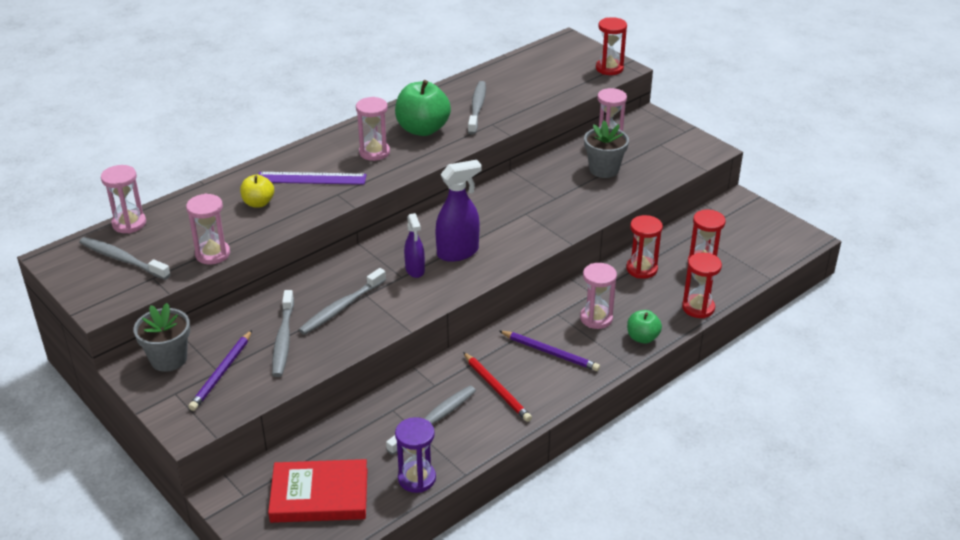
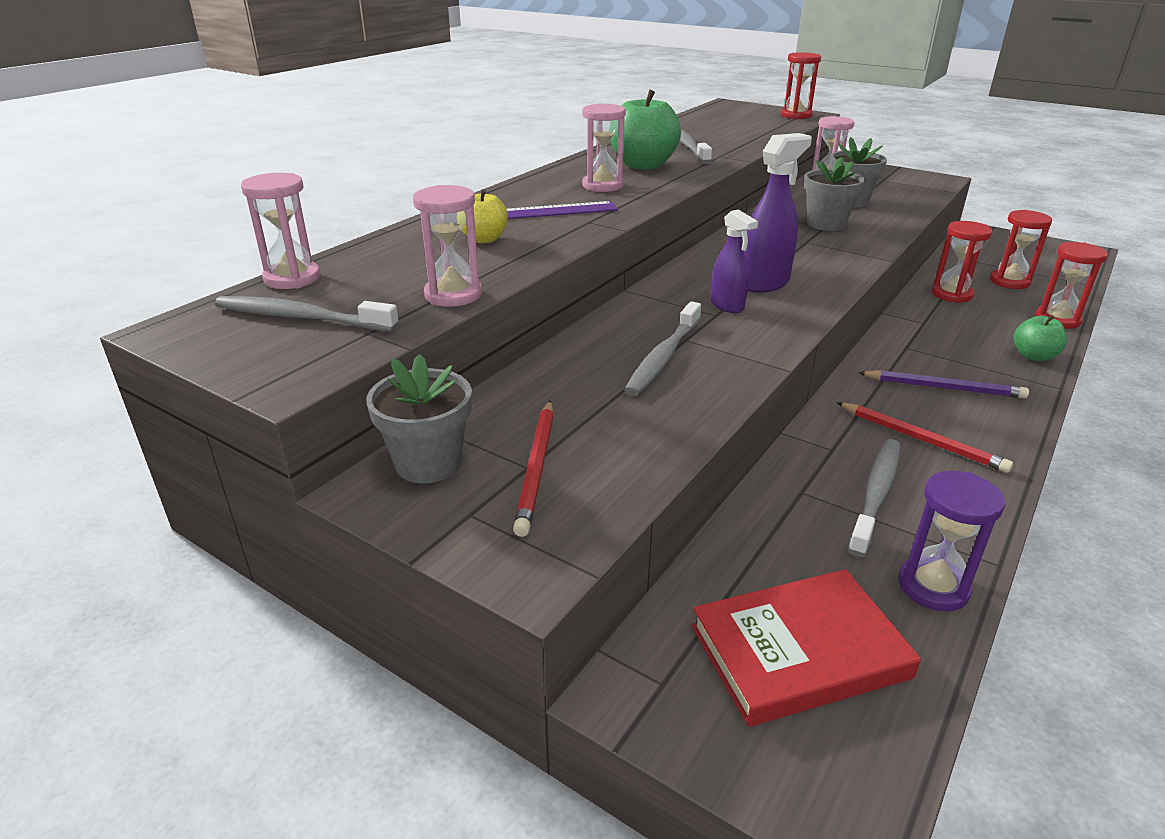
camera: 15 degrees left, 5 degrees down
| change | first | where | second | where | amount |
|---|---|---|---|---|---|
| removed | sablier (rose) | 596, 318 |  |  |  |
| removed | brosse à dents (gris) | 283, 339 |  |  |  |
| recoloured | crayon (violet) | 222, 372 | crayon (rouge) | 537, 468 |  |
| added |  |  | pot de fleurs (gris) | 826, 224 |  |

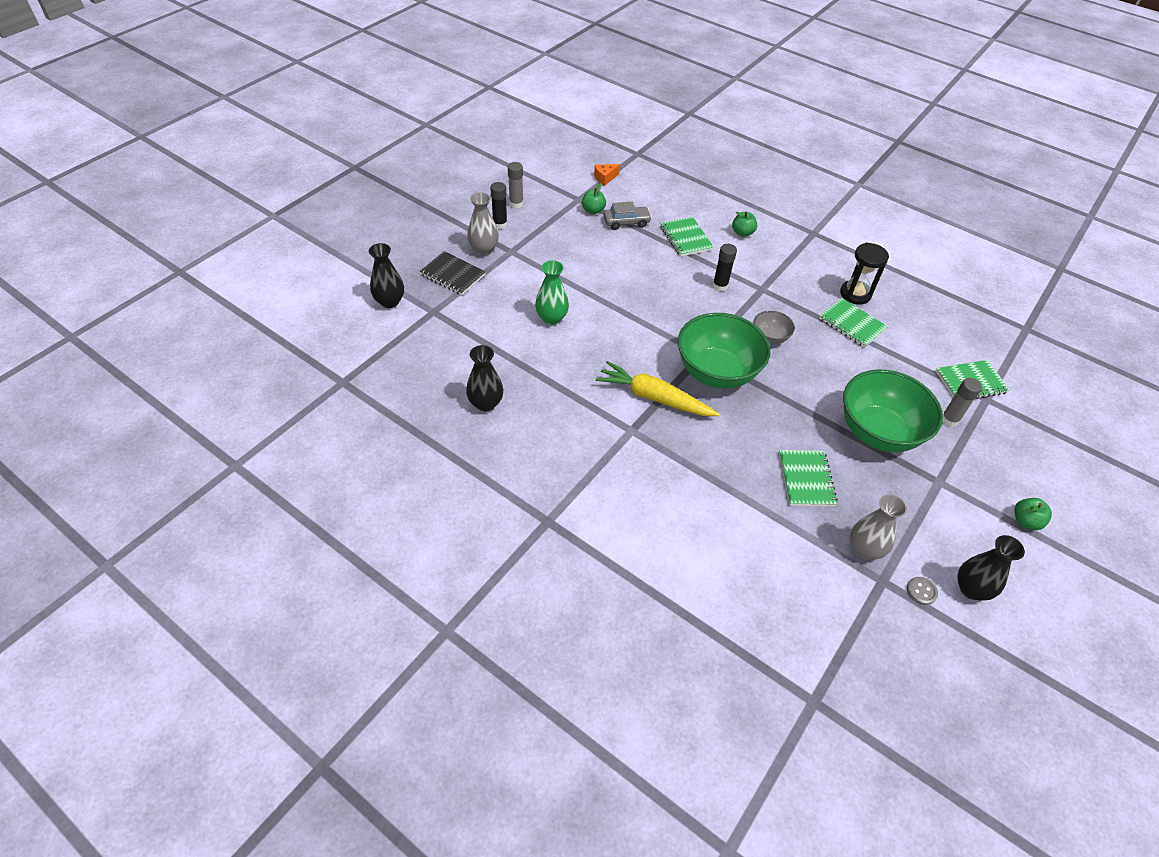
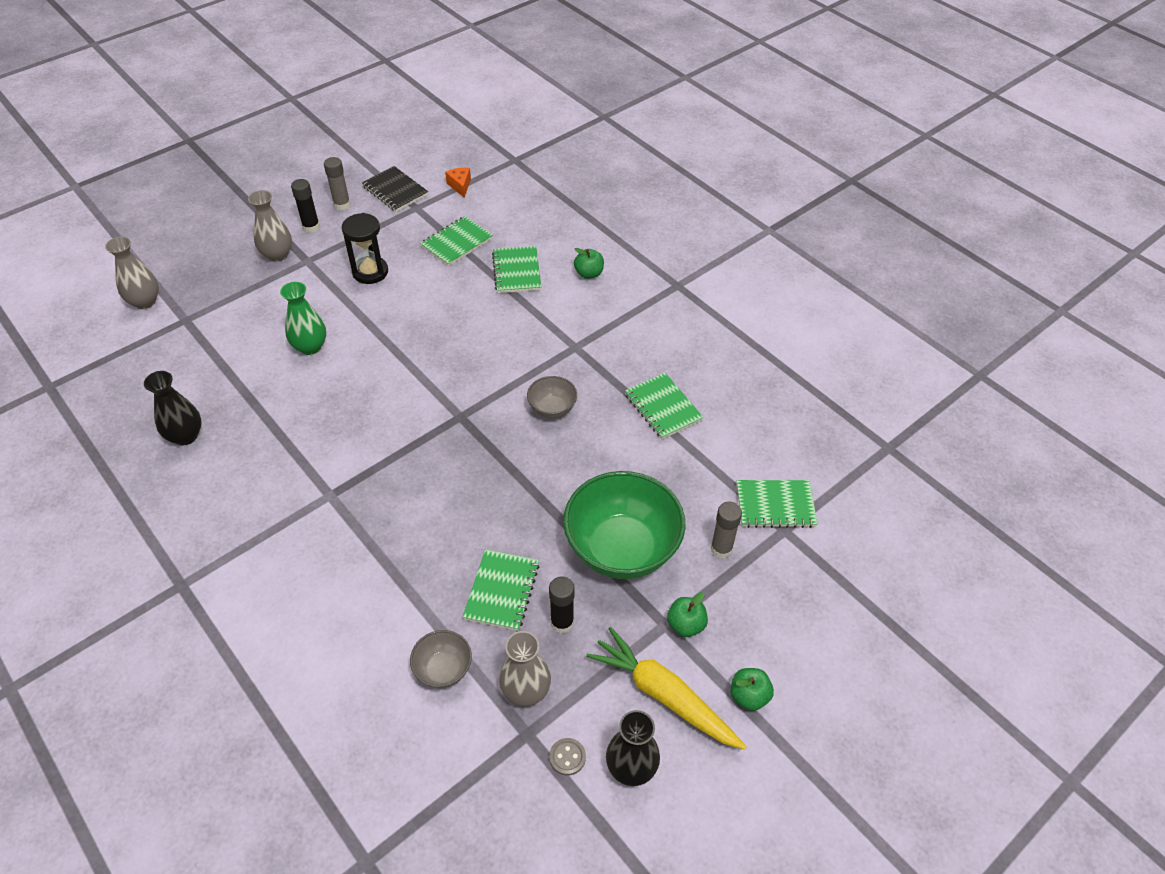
camera: 15 degrees right, 0 degrees up
| change | first | where | second | where | amount |
|---|---|---|---|---|---|
| turned | fromage (orange) | 605, 178 |  | 460, 186 | 90 degrees clockwise |
| moved | pomme (vert) | 593, 210 |  | 686, 624 |  |
| replaced | voiture (gris) | 626, 222 | carnet (vert) | 457, 243 |  |
| recoloured | vase (noir) | 390, 301 | vase (gris) | 145, 301 |  |
| moved | sablier (noir) | 855, 294 |  | 370, 272 |  |
| moved | bâton de colle (noir) | 720, 286 |  | 562, 622 |  |
| moved | carnet (noir) | 453, 275 |  | 395, 191 |  |
| removed | bol (vert) | 717, 372 |  |  |  |
| moved | carotte (jaune) | 654, 397 |  | 664, 695 |  |
| added |  |  | bol (gris) | 443, 669 |  |

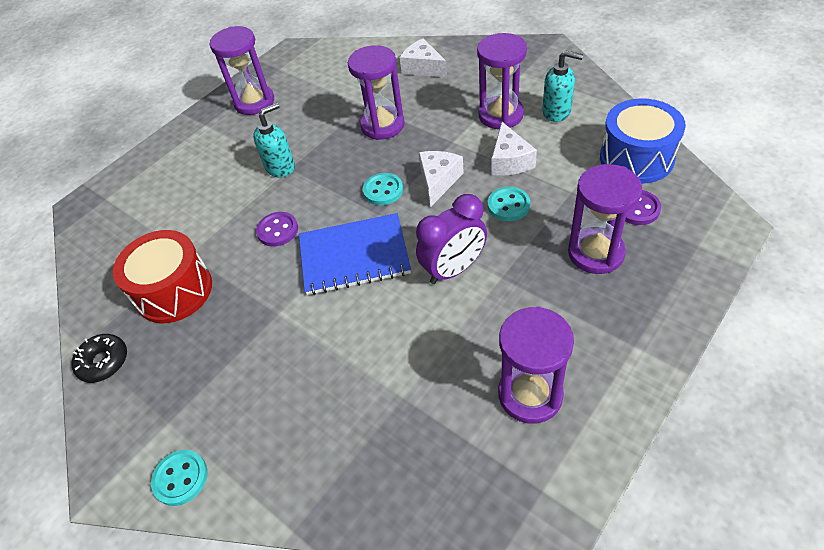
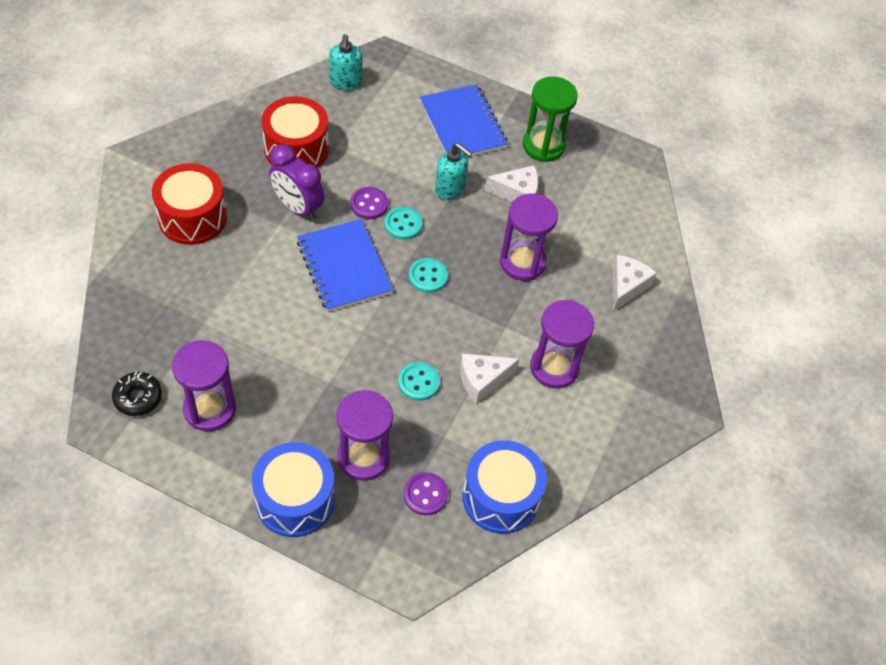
camera: 65 degrees right, 5 degrees up
| change | first | where | second | where | amount |
|---|---|---|---|---|---|
| recoloured | sablier (violet) | 254, 102 | sablier (vert) | 543, 146 |  |
| moved | distributeur de savon (turquoise) | 557, 112 |  | 345, 82 |  |
| moved | fromage (blanc) | 438, 181 |  | 517, 193 |  |
| moved | réveil (violet) | 454, 269 |  | 297, 207 |  |
| moved | beignet (noir) | 103, 362 |  | 138, 397 |  |
| moved | bouton (turquoise) | 180, 478 |  | 403, 224 |  |
| added |  |  | carnet (bleu) | 462, 124 |  |
| added |  |  | tambour (rouge) | 192, 217 |  |
| added |  |  | tambour (bleu) | 295, 500 |  |

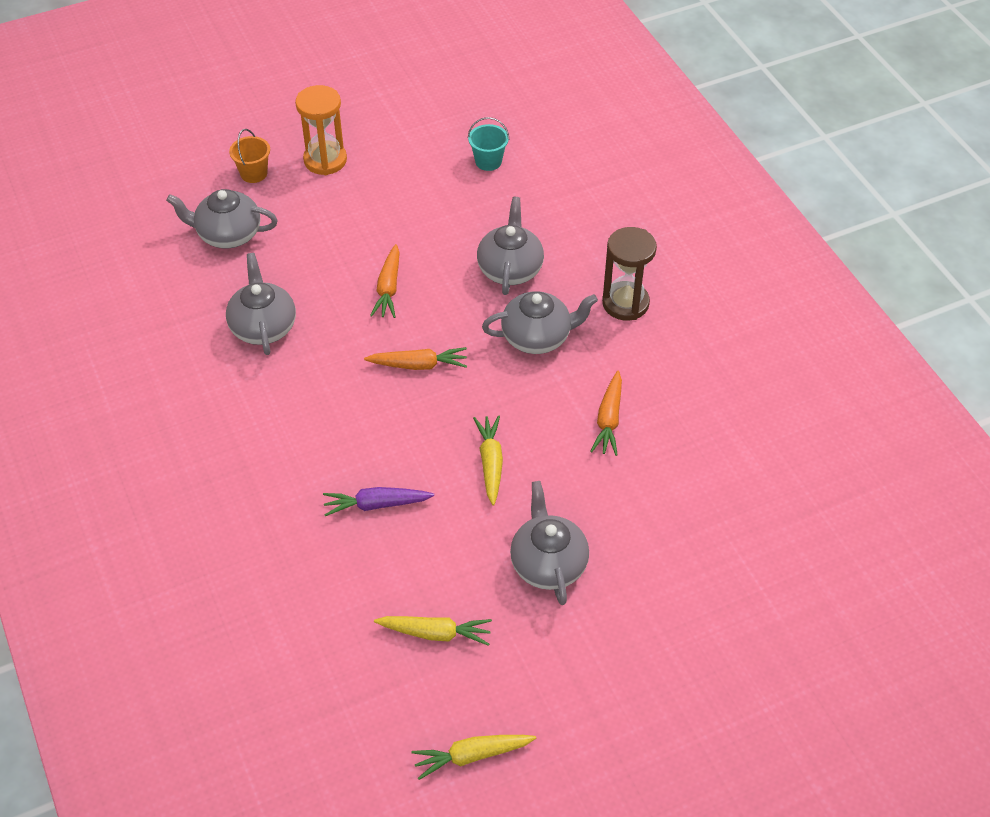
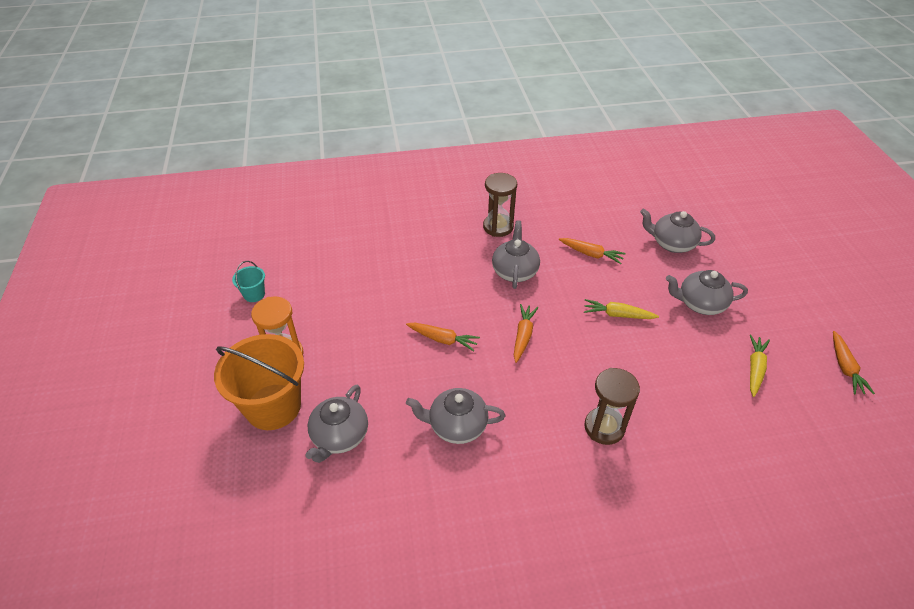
camera: 75 degrees left, 5 degrees down
| change | first | where | second | where | amount |
|---|---|---|---|---|---|
| moved | seau (turquoise) | 488, 161 |  | 254, 294 |  |
| resized | seau (orange) | 254, 173 |  | 273, 406 | x2.26 |
| moved | théière (gris) | 510, 269 |  | 672, 244 |  |
| removed | carotte (violet) | 376, 505 |  |  |  |
| recoloured | carotte (jaune) | 472, 756 | carotte (orange) | 845, 367 |  |
| added |  |  | sablier (marron) | 604, 427 |  |

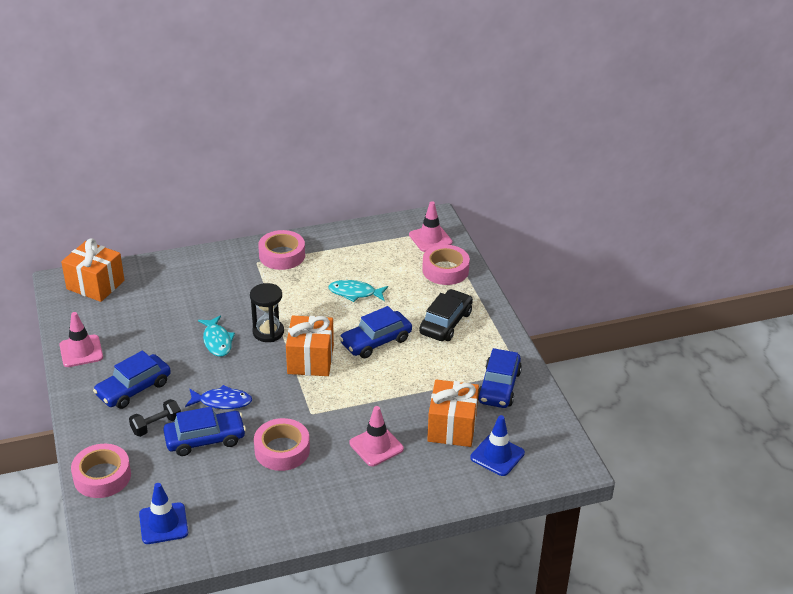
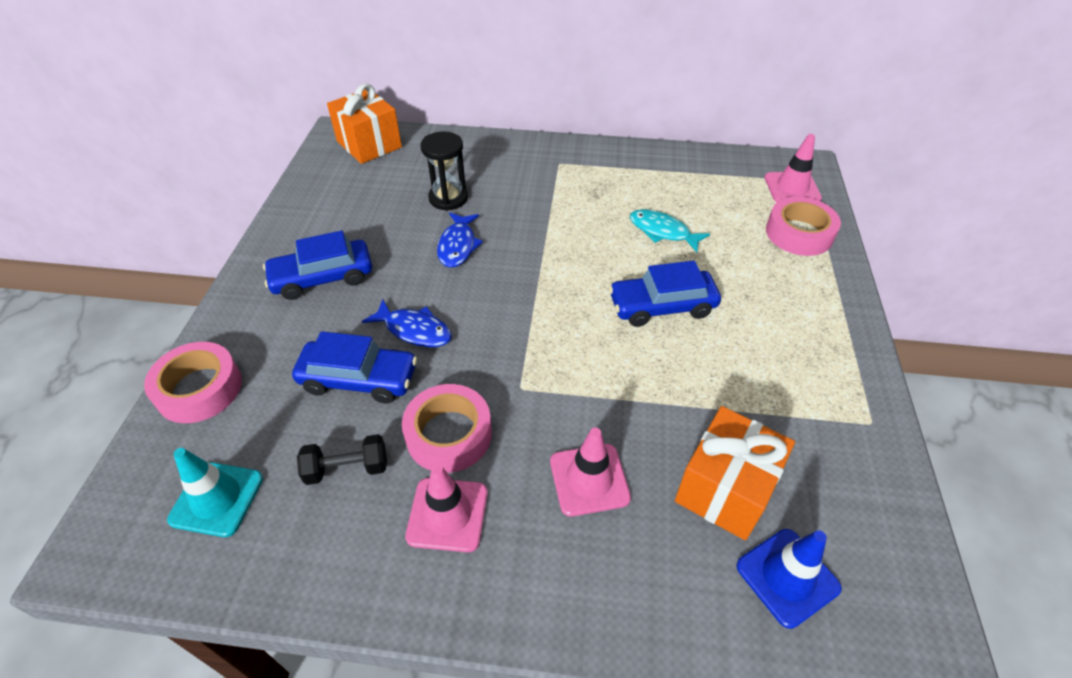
camera: 25 degrees right, 10 degrees up
| change | first | where | second | where | amount |
|---|---|---|---|---|---|
| removed | ruban adhésif (rose) | 282, 255 |  |  |  |
| moved | sablier (noir) | 268, 332 |  | 448, 198 |  |
| removed | voiture (noir) | 446, 323 |  |  |  |
| moved | cône de chantier (rose) | 81, 351 |  | 447, 514 |  |
| recoloured | poisson (turquoise) | 217, 341 | poisson (bleu) | 458, 246 |  |
| removed | cadeau (orange) | 310, 360 |  |  |  |
| removed | voiture (bleu) | 499, 386 |  |  |  |
| moved | haltère (noir) | 156, 425 |  | 347, 468 |  |
| recoloured | cône de chantier (bleu) | 163, 523 | cône de chantier (turquoise) | 217, 499 |  |

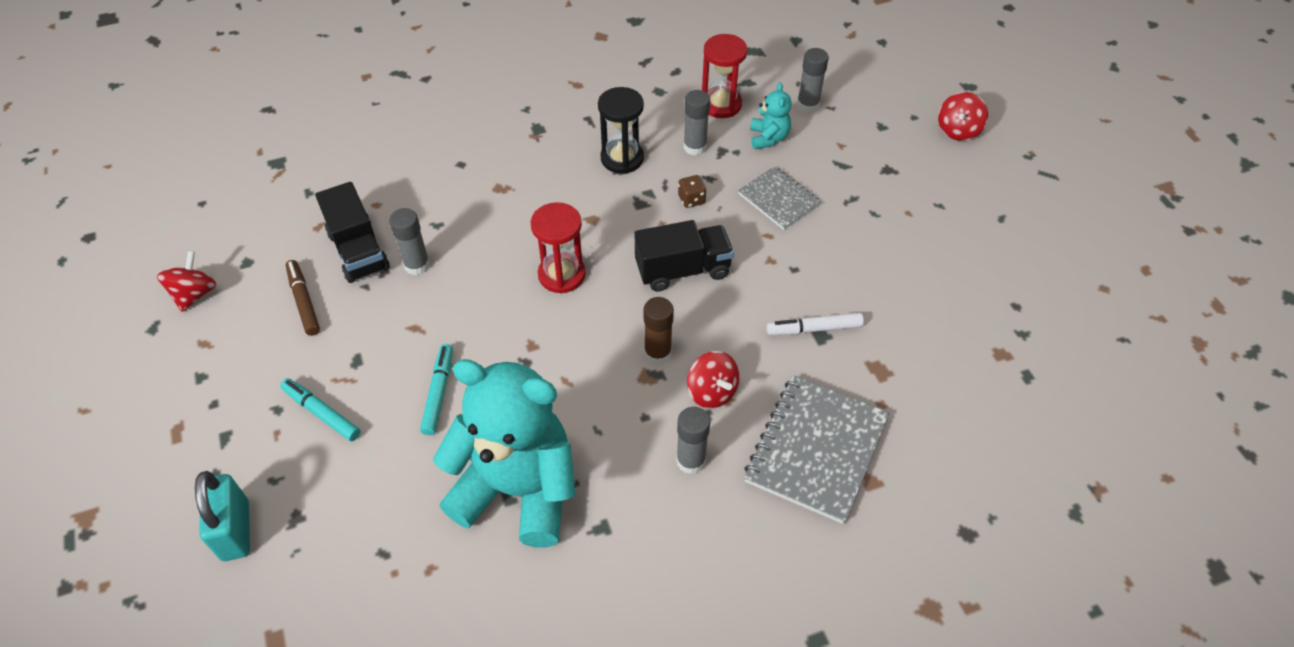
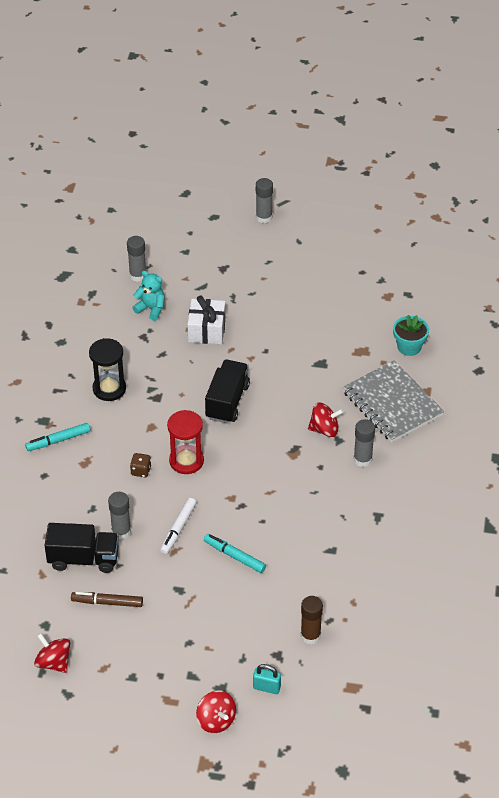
camera: 60 degrees left, 5 degrees down
| change | first | where | second | where | amount |
|---|---|---|---|---|---|
| removed | sablier (rouge) | 721, 104 |  |  |  |
| moved | bâton de colle (gris) | 695, 147 |  | 264, 217 |  |
| moved | toupie (rouge) | 958, 130 |  | 216, 720 |  |
| replaced | carnet (gris) | 778, 200 | cadeau (blanc) | 206, 330 |  |
| moved | dé (marron) | 691, 199 |  | 141, 471 |  |
| moved | bâton de colle (marron) | 657, 353 |  | 310, 635 |  |
| moved | feutre (blanc) | 814, 329 |  | 178, 529 |  |
| removed | ours en peluche (turquoise) | 518, 489 |  |  |  |
| moved | feutre (turquoise) | 322, 413 |  | 58, 440 |  |
| resized | cadenas (turquoise) | 235, 530 |  | 266, 687 | x0.61 |
| added |  |  | pot de fleurs (turquoise) | 409, 347 |  |

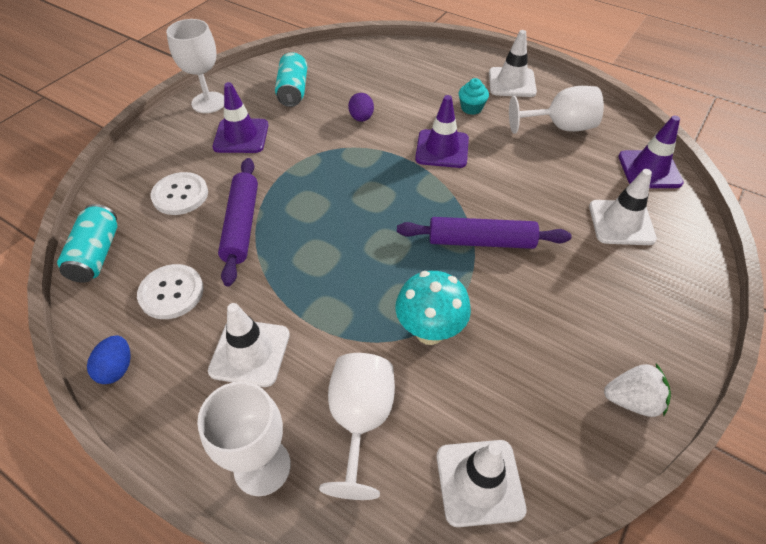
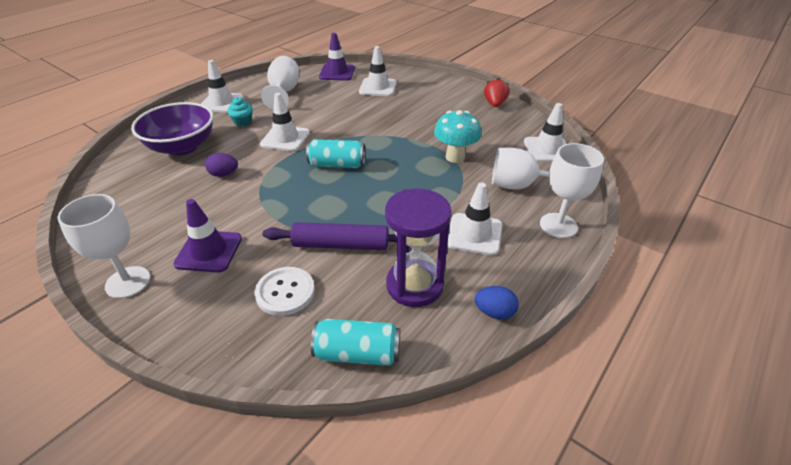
camera: 85 degrees left, 10 degrees down
| change | first | where | second | where | amount |
|---|---|---|---|---|---|
| moved | canette (turquoise) | 293, 91 |  | 337, 165 |  |
| recoloured | cône de chantier (violet) | 442, 149 | cône de chantier (blanc) | 285, 138 |  |
| removed | rouleau à pâtisserie (violet) | 481, 241 |  |  |  |
| replaced | bouton (blanc) | 171, 293 | sablier (violet) | 414, 285 |  |
| recoloured | fraise (blanc) | 632, 400 | fraise (rouge) | 494, 104 |  |
| added |  |  | bol (violet) | 182, 147 |  |

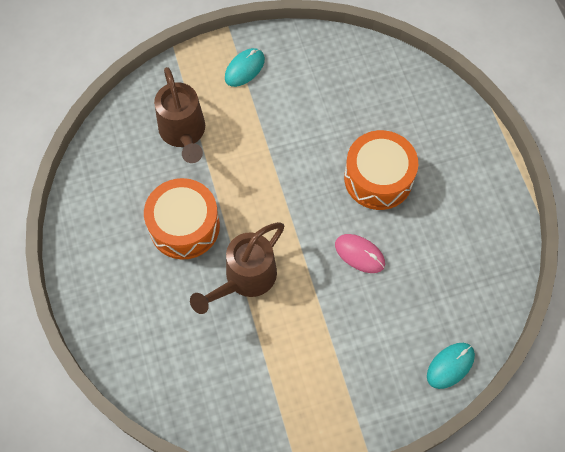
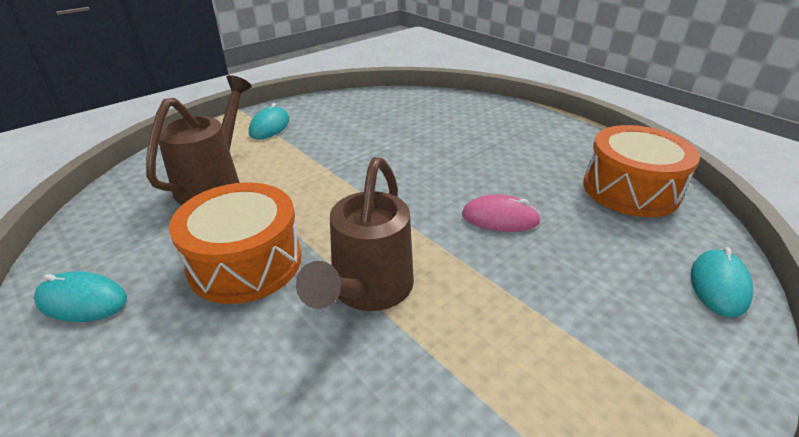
camera: 25 degrees left, 30 degrees down
| change | first | where | second | where | amount |
|---|---|---|---|---|---|
| turned | arrosoir (marron) | 183, 133 |  | 213, 182 | 120 degrees counterclockwise |
| moved | tambour (orange) | 378, 178 |  | 630, 189 |  |
| added |  |  | souris (turquoise) | 82, 301 |  |

